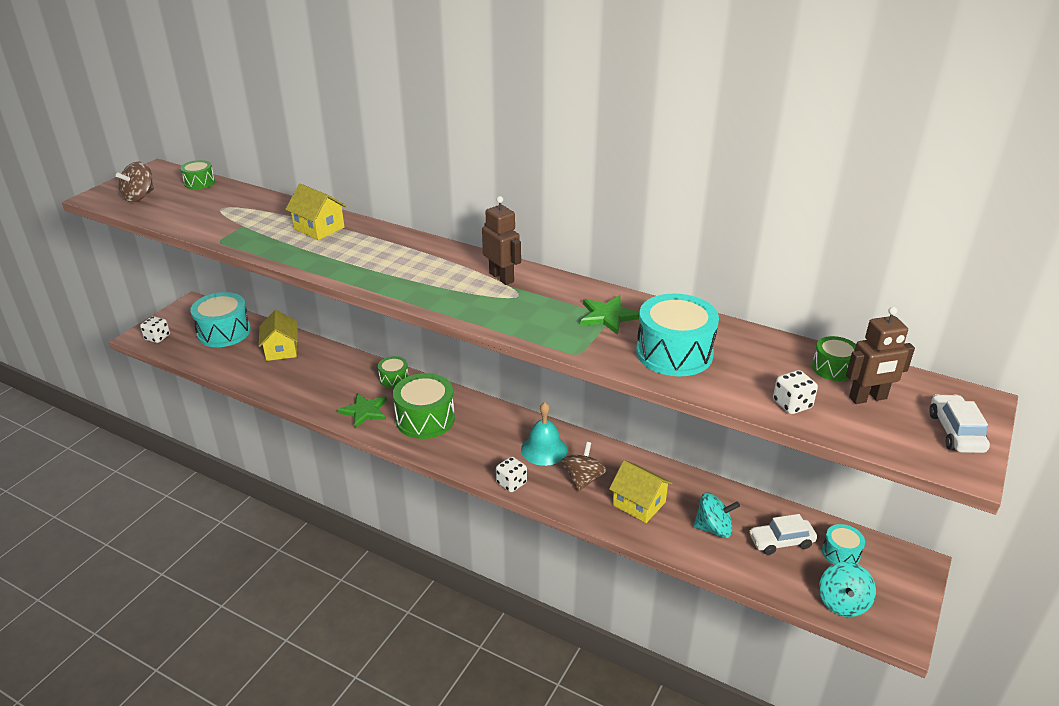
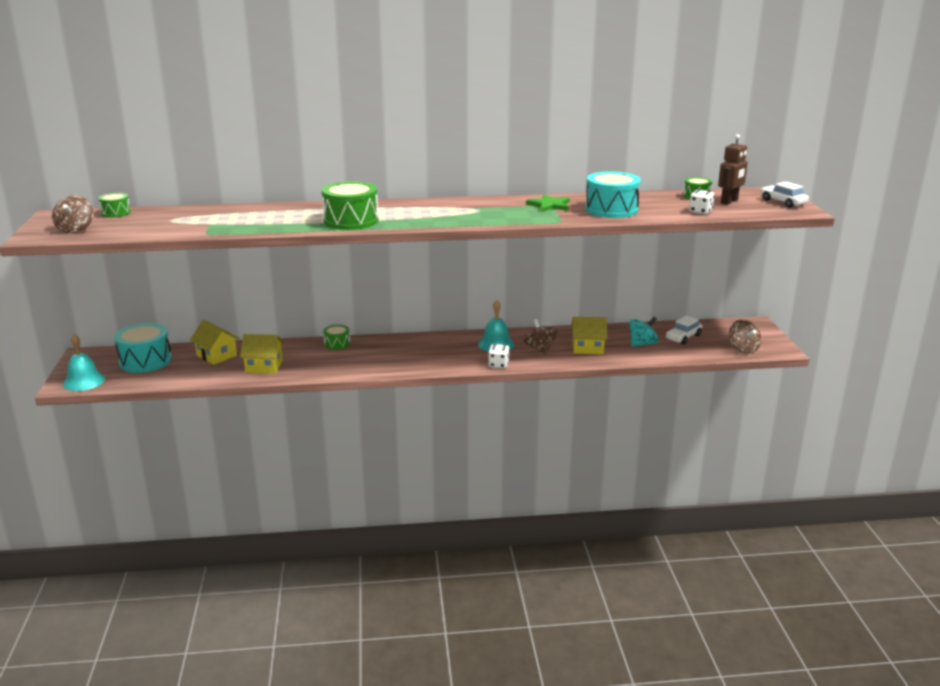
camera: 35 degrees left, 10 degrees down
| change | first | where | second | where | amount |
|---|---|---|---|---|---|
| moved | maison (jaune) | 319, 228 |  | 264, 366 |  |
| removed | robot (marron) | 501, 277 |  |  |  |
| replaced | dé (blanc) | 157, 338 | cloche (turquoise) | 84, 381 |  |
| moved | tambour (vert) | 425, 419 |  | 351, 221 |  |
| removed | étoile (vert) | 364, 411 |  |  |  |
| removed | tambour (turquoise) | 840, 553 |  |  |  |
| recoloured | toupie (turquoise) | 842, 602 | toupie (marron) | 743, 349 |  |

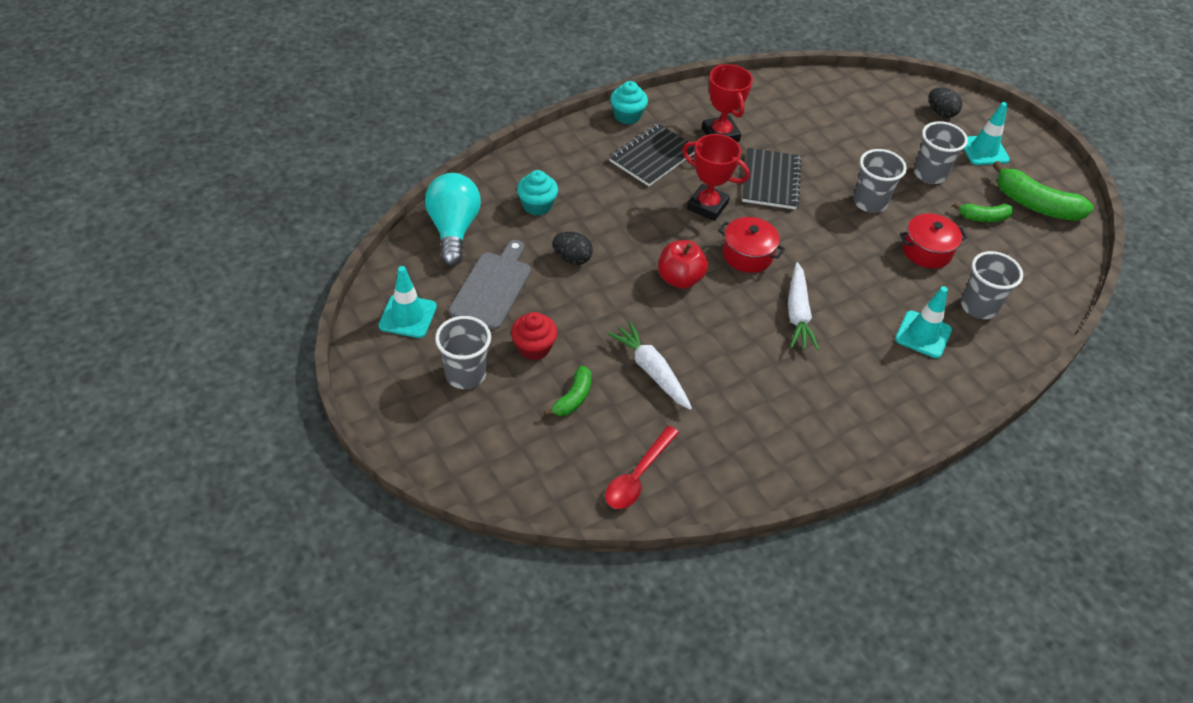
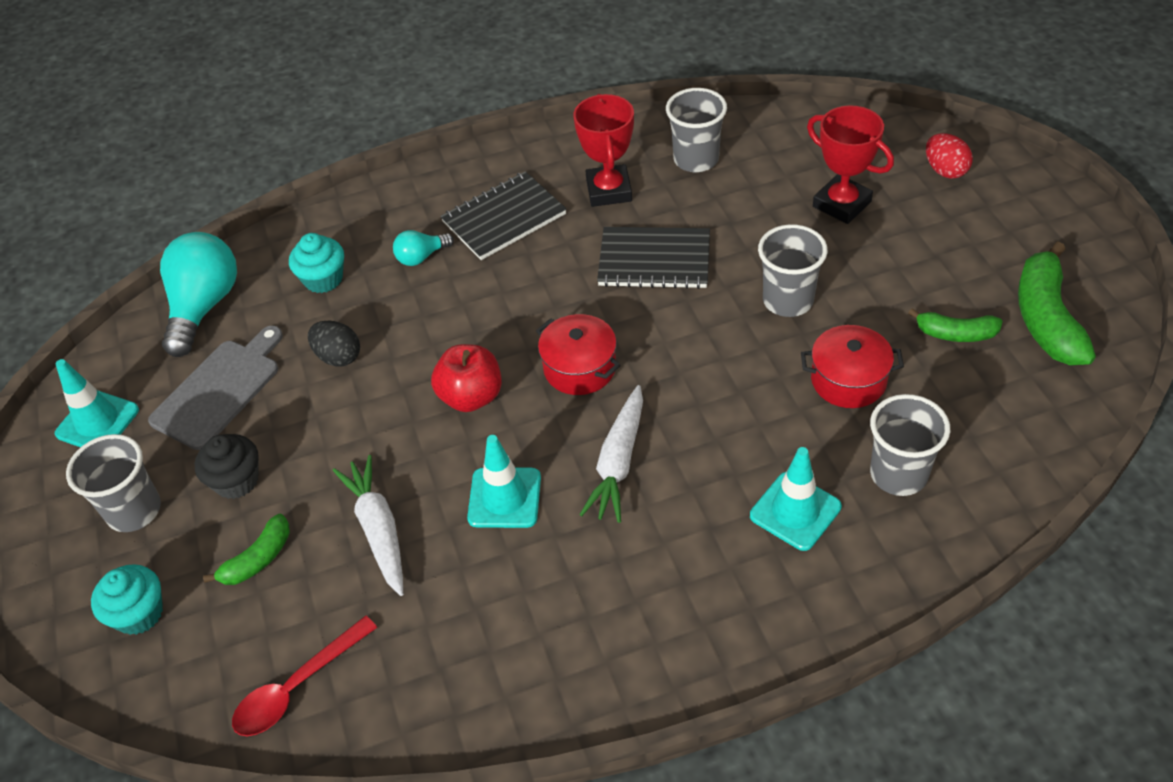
camera: 20 degrees right, 0 degrees up
| change | first | where | second | where | amount |
|---|---|---|---|---|---|
| moved | muffin (turquoise) | 627, 116 |  | 139, 613 |  |
| recoloured | œuf (noir) | 940, 113 | œuf (rouge) | 945, 170 |  |
| moved | cône de chantier (turquoise) | 984, 150 |  | 504, 498 |  |
| moved | gobelet (gris) | 929, 174 |  | 696, 159 |  |
| moved | trophée (rouge) | 707, 206 |  | 842, 204 |  |
| turned | carnet (noir) | 770, 181 |  | 654, 260 | 75 degrees clockwise |
| turned | banane (vert) | 1035, 205 |  | 1046, 318 | 45 degrees clockwise |
| recoloured | muffin (rouge) | 534, 348 | muffin (noir) | 236, 481 |  |
| added |  |  | ampoule (turquoise) | 421, 257 |  |

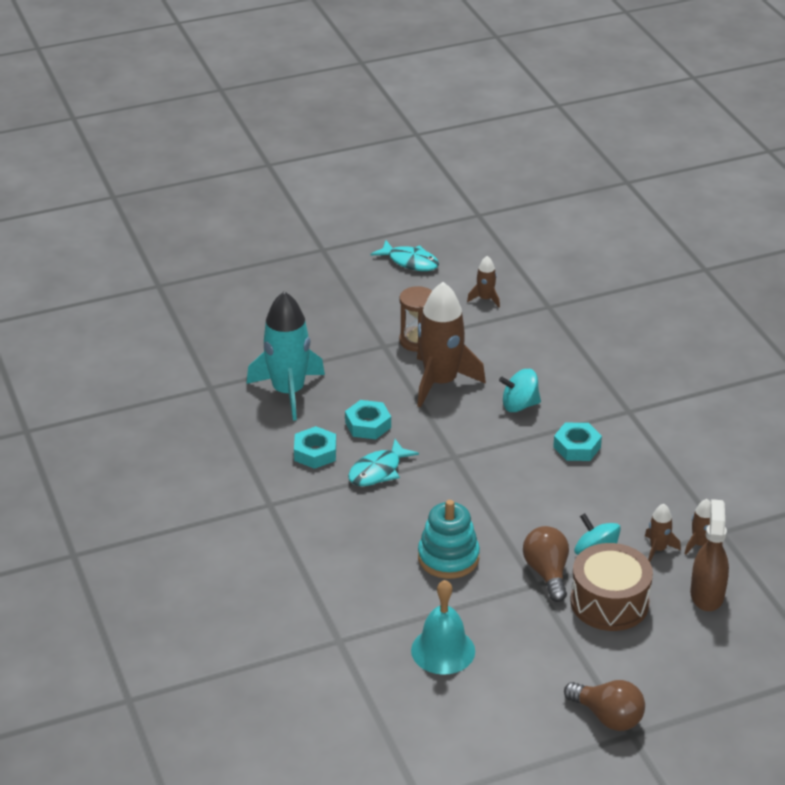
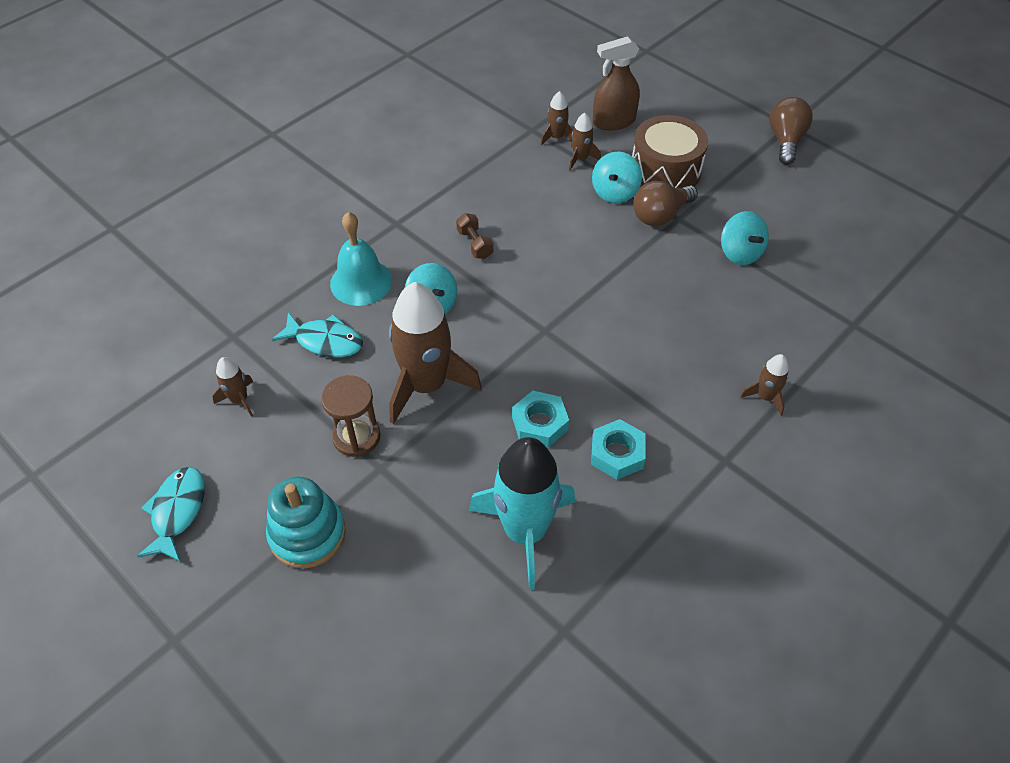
camera: 115 degrees left, 15 degrees up
| change | first | where | second | where | amount |
|---|---|---|---|---|---|
| replaced | écrou (turquoise) | 577, 447 | haltère (marron) | 475, 244 |  |
| moved | poisson (turquoise) | 378, 471 |  | 325, 341 |  |
| moved | jouet à empiler (turquoise) | 448, 557 |  | 307, 534 |  |
| moved | cloche (turquoise) | 443, 650 |  | 361, 282 |  |
| added |  |  | toupie (turquoise) | 740, 253 |  |
| added |  |  | fusée (marron) | 765, 397 |  |

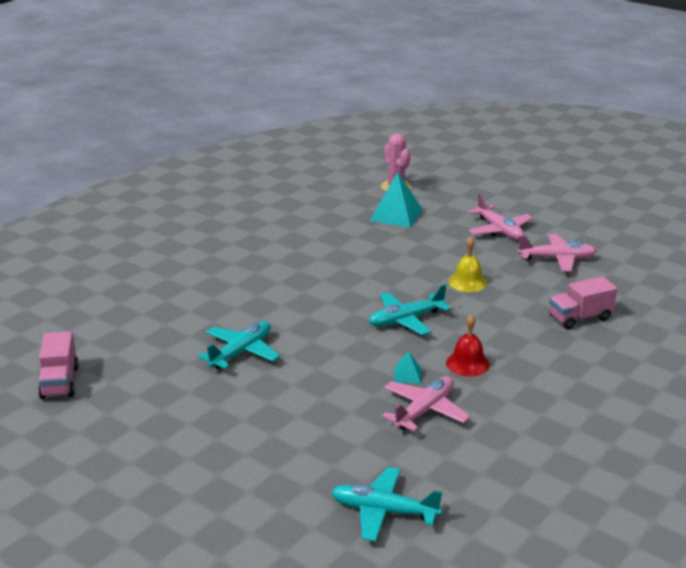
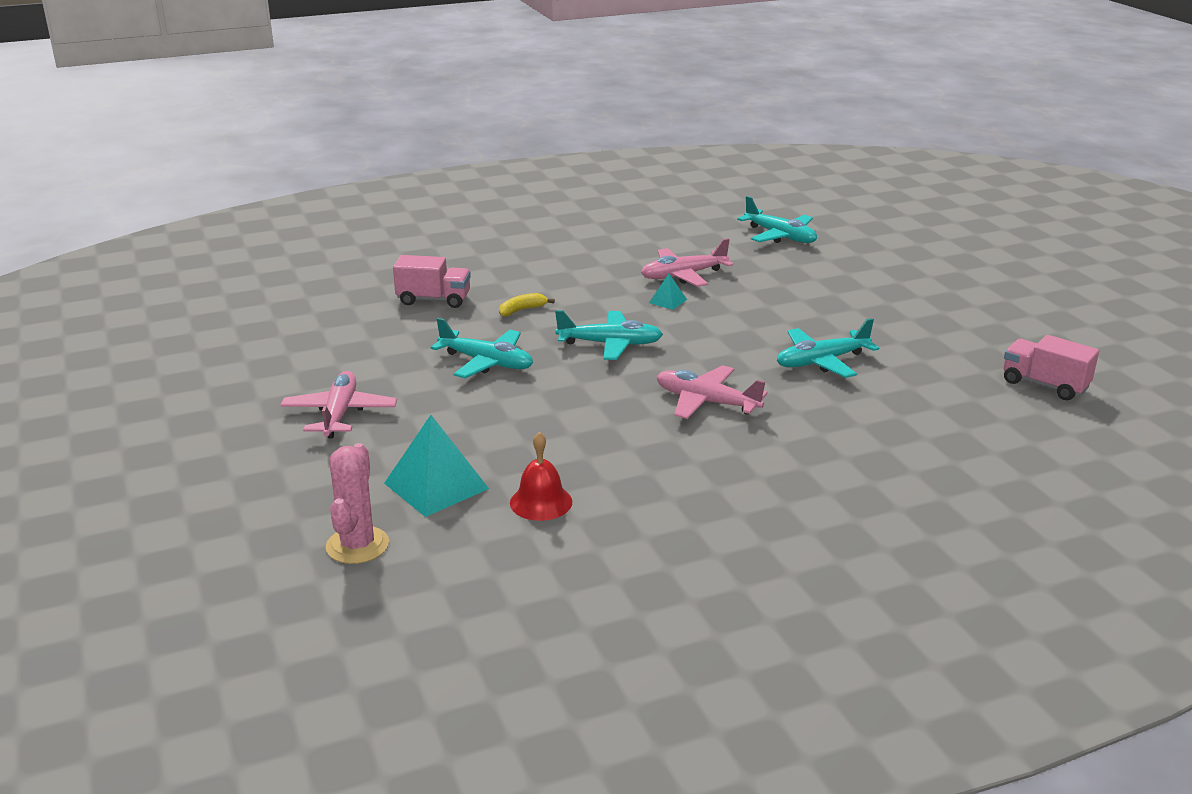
camera: 150 degrees left, 0 degrees up
| change | first | where | second | where | amount |
|---|---|---|---|---|---|
| moved | avion (rose) | 557, 259 |  | 706, 402 |  |
| replaced | cloche (jaune) | 468, 282 | avion (turquoise) | 486, 362 |  |
| moved | cloche (rouge) | 467, 363 |  | 541, 502 |  |
| turned | camion (rose) | 60, 382 |  | 1044, 385 | 75 degrees counterclockwise |
| added |  |  | banane (jaune) | 522, 310 |  |

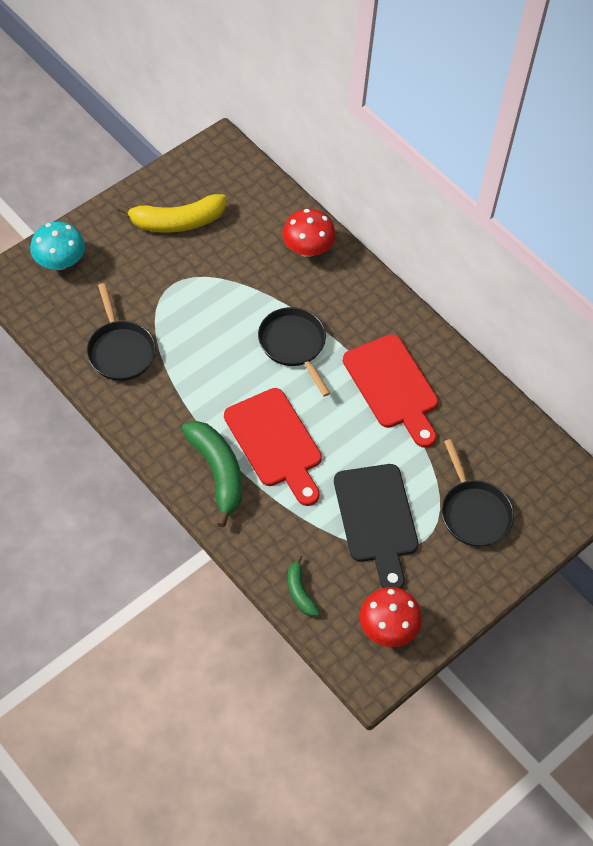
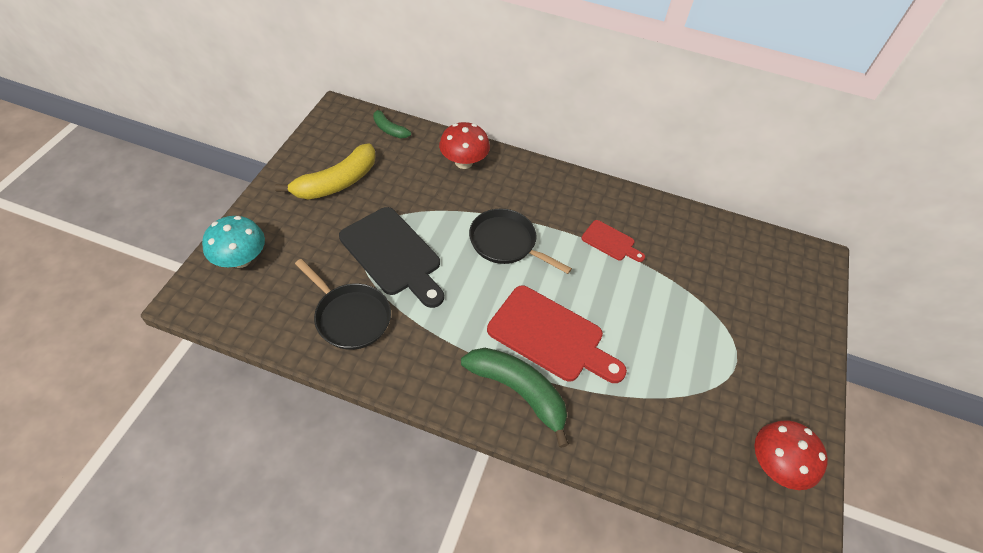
camera: 30 degrees left, 5 degrees down
| change | first | where | second | where | amount |
|---|---|---|---|---|---|
| resized | planche à découper (rouge) | 393, 387 |  | 610, 242 | x0.51 |
| removed | poêle (noir) | 473, 512 |  |  |  |
| moved | planche à découper (noir) | 376, 519 |  | 393, 255 |  |
| moved | banane (vert) | 300, 592 |  | 389, 129 |  |

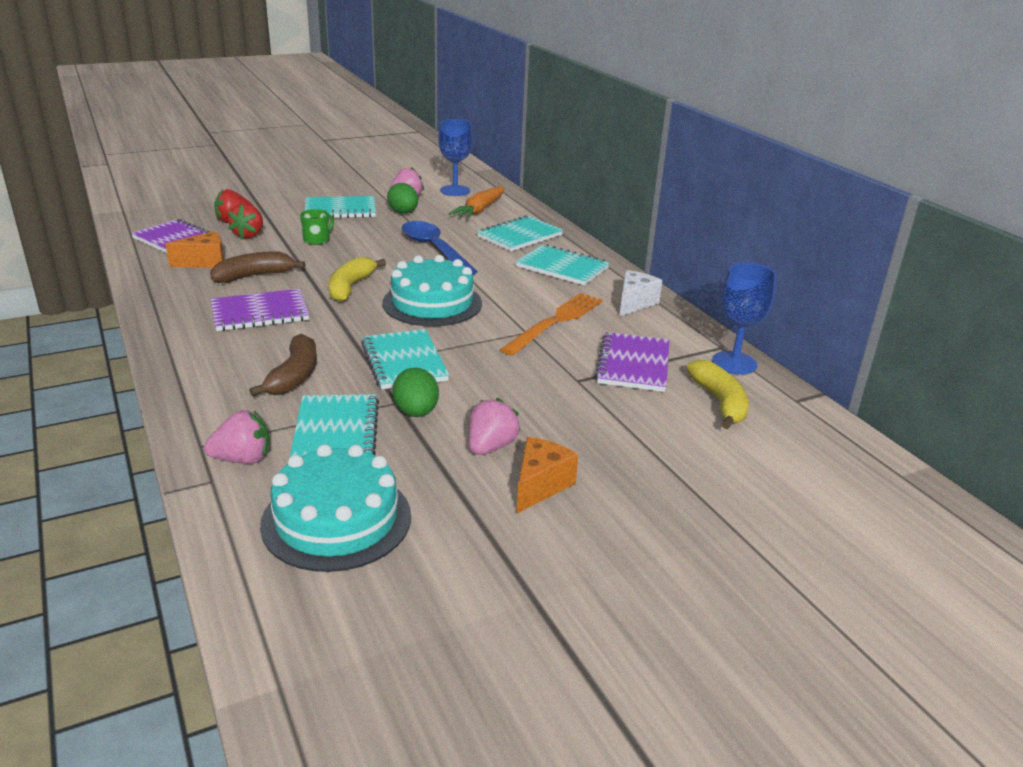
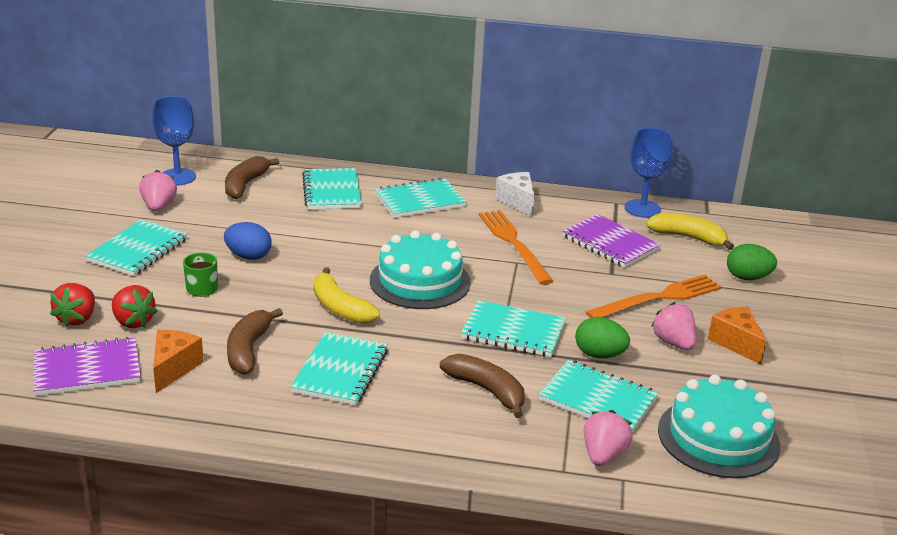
camera: 55 degrees left, 0 degrees up
| change | first | where | second | where | amount |
|---|---|---|---|---|---|
| moved | œuf (vert) | 403, 213 |  | 747, 277 |  |
| replaced | carotte (orange) | 480, 210 | banane (marron) | 245, 185 |  |
| removed | cuillère (bleu) | 434, 249 |  |  |  |
| recoloured | carnet (violet) | 260, 313 | carnet (turquoise) | 340, 371 |  |
| added |  |  | œuf (bleu) | 248, 256 |  |
| added |  |  | fourchette (orange) | 658, 298 |  |

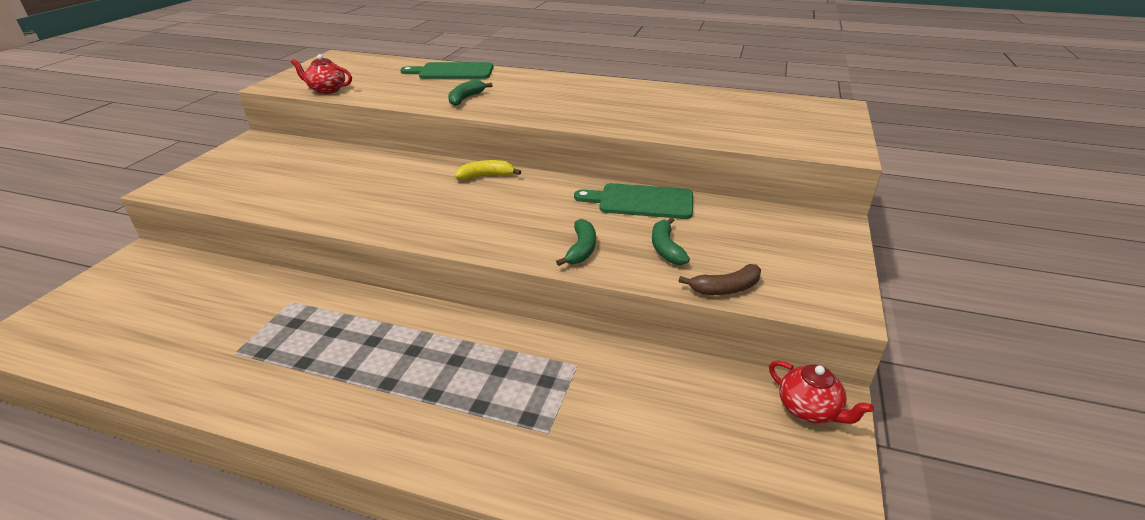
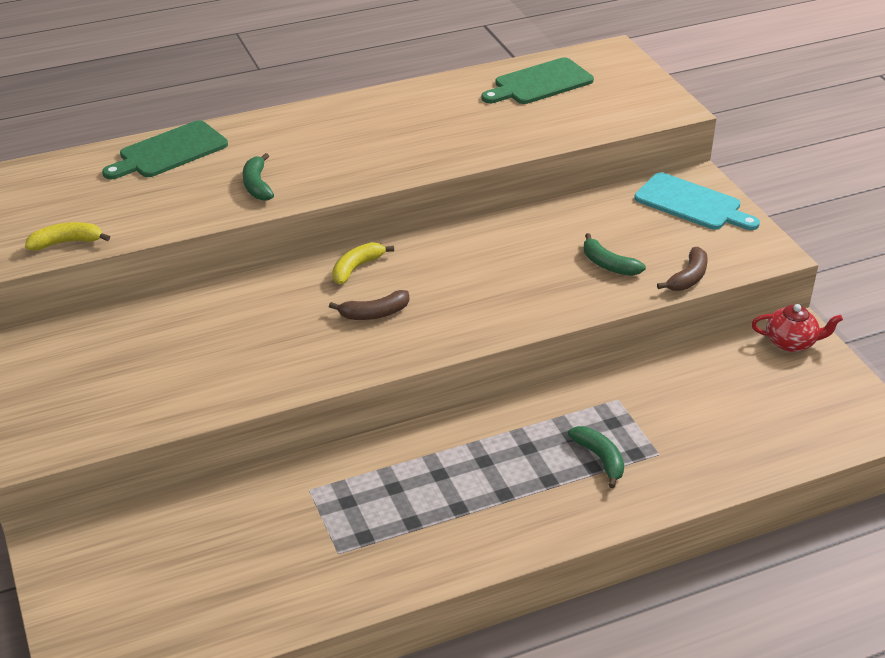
camera: 40 degrees left, 5 degrees up
| change | first | where | second | where | amount |
|---|---|---|---|---|---|
| replaced | théière (rouge) | 326, 90 | banane (jaune) | 66, 242 |  |
| moved | planche à découper (vert) | 641, 201 |  | 539, 83 |  |
| moved | banane (vert) | 581, 249 |  | 600, 459 |  |
| added |  |  | planche à découper (turquoise) | 692, 204 |  |
| added |  |  | banane (marron) | 374, 314 |  |

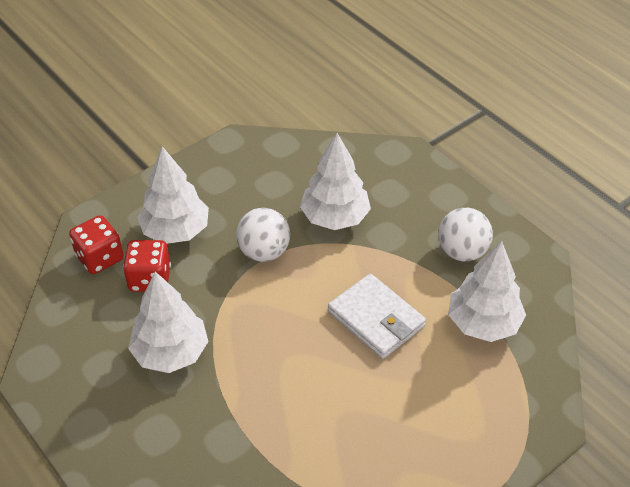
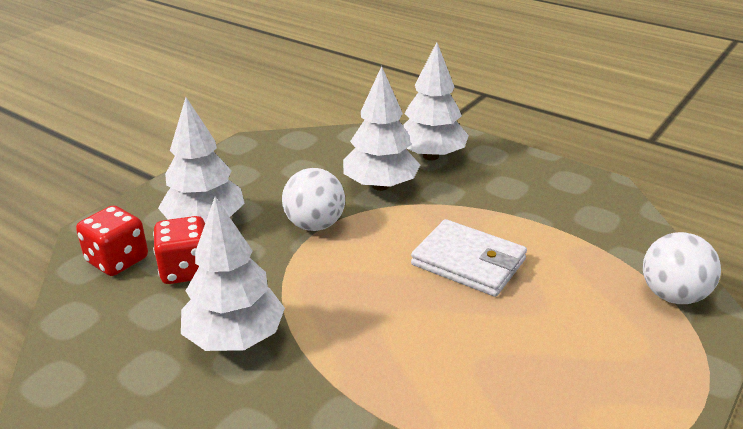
camera: 15 degrees left, 15 degrees down
| change | first | where | second | where | amount |
|---|---|---|---|---|---|
| moved | balle (blanc) | 462, 251 |  | 672, 295 |  |
| moved | arbre (blanc) | 483, 323 |  | 431, 156 |  |

